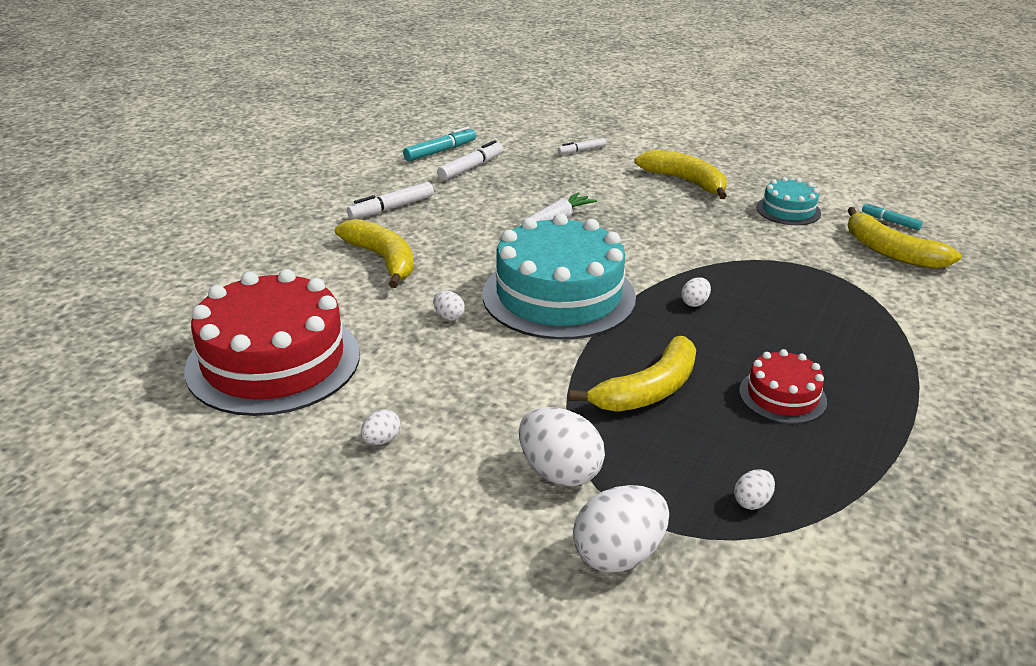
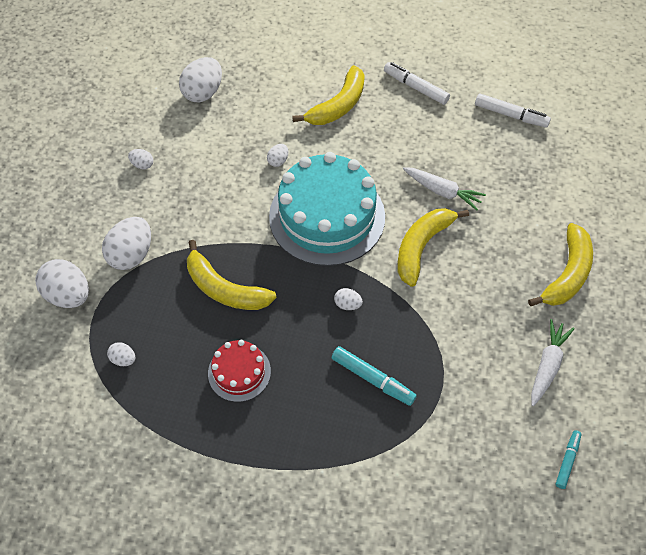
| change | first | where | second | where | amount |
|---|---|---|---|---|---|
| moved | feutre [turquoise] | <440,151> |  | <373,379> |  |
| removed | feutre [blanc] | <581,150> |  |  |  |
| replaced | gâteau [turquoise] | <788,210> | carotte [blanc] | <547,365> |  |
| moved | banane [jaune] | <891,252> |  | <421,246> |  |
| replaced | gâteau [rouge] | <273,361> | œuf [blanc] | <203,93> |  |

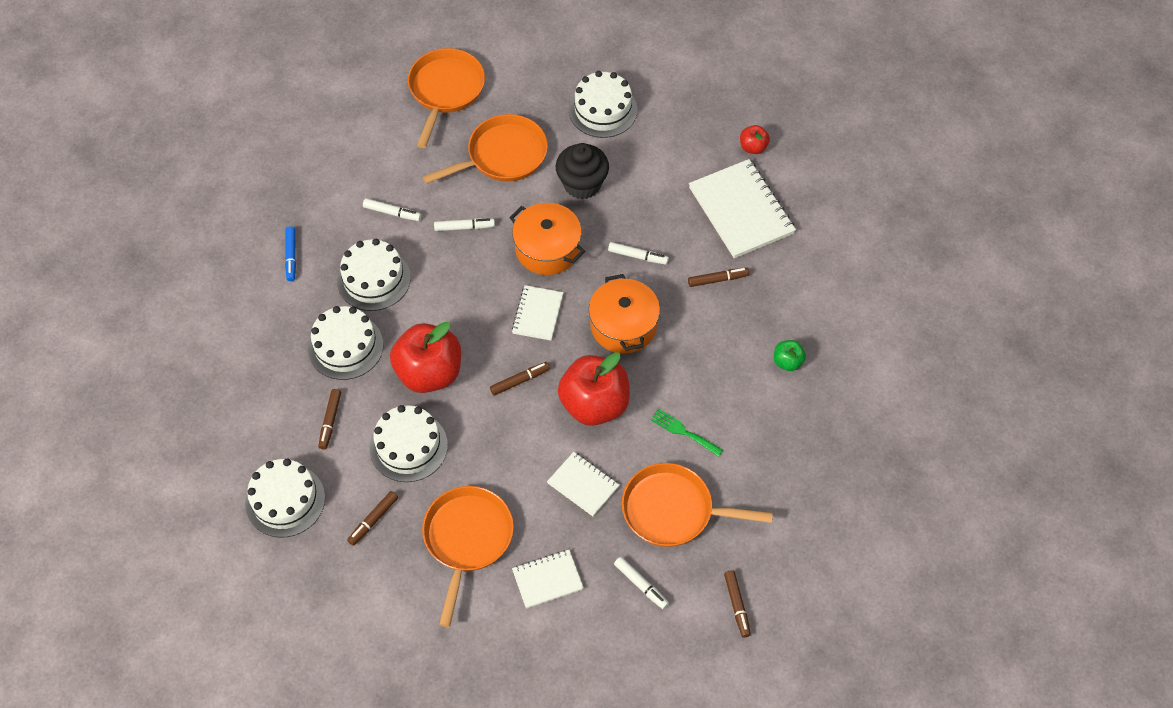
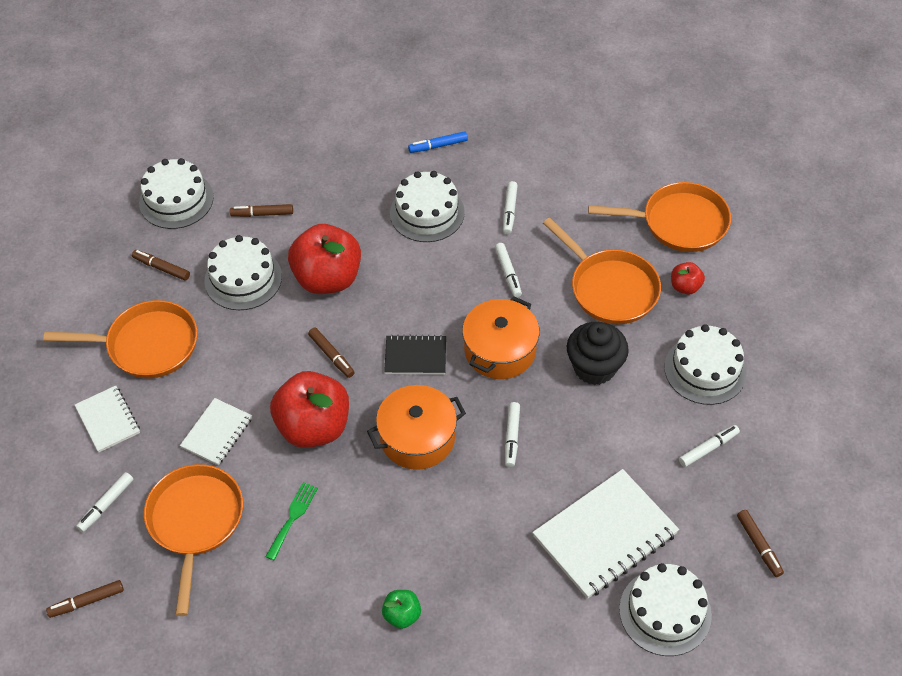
| change | first | where | second | where | amount |
|---|---|---|---|---|---|
| moved | pomme [rouge] | <753,147> |  | <685,287> |  |
| moved | feutre [marron] | <718,280> |  | <759,546> |  |
| recoloured | carnet [blanc] | <537,314> | carnet [noir] | <415,356> |  |
| moved | gâteau [blanc] | <345,346> |  | <665,612> |  |
| added |  |  | feutre [blanc] | <708,448> |  |

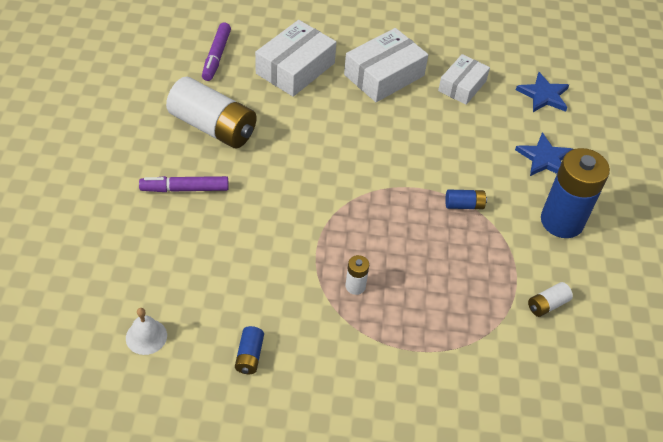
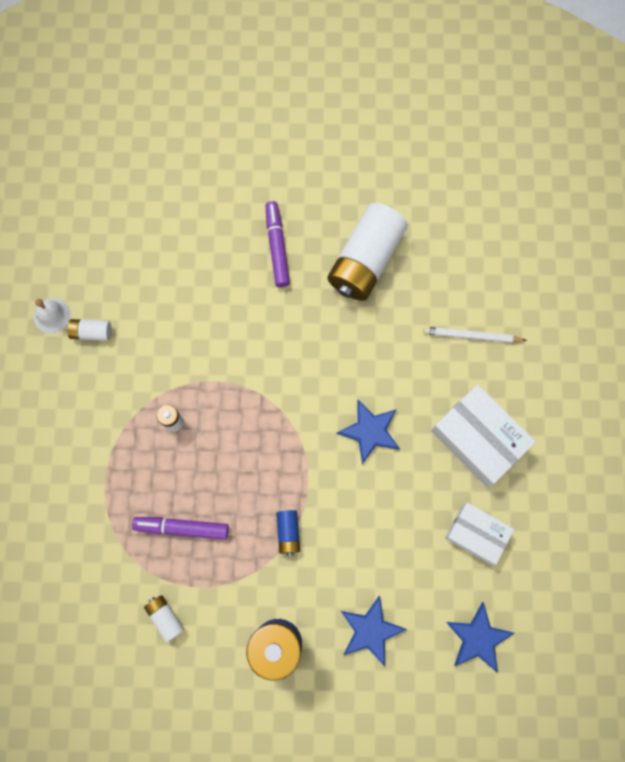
| change | first | where | second | where | amount |
|---|---|---|---|---|---|
| replaced | boîte [blanc] | <295,68> | crayon [blanc] | <472,336> |  |
| moved | feutre [violet] | <216,56> |  | <182,528> |  |
| moved | cloche [blanc] | <146,336> |  | <52,315> |  |
| recoloured | pile [bleu] | <249,356> | pile [blanc] | <91,332> |  |
| added |  |  | étoile [bleu] | <370,431> |  |

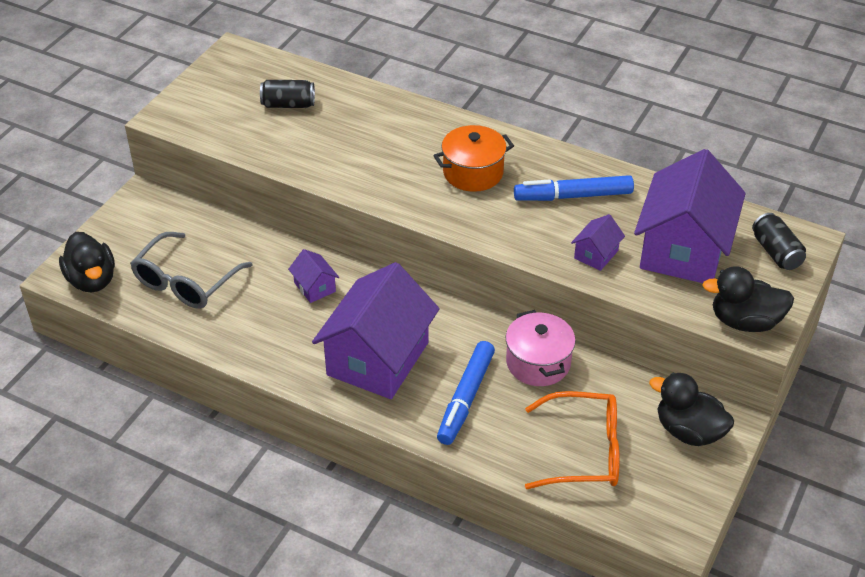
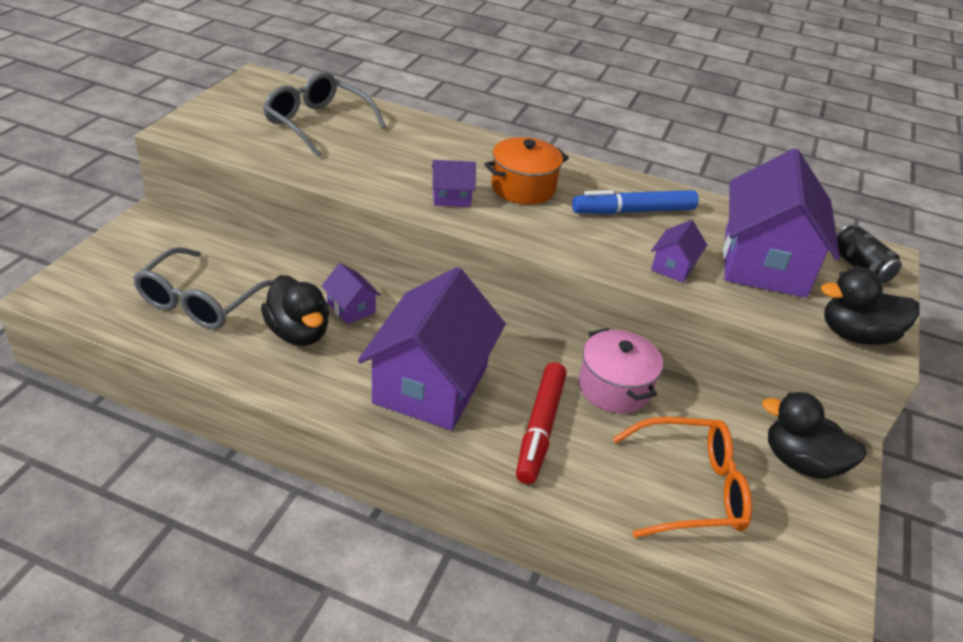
| change | first | where | second | where | amount |
|---|---|---|---|---|---|
| replaced | canette [noir] | <288,105> | lunettes [gris] | <317,123> |  |
| moved | canard [noir] | <92,280> |  | <298,333> |  |
| recoloured | feutre [bleu] | <466,398> | feutre [rouge] | <540,428> |  |
| added |  |  | maison [violet] | <451,197> |  |

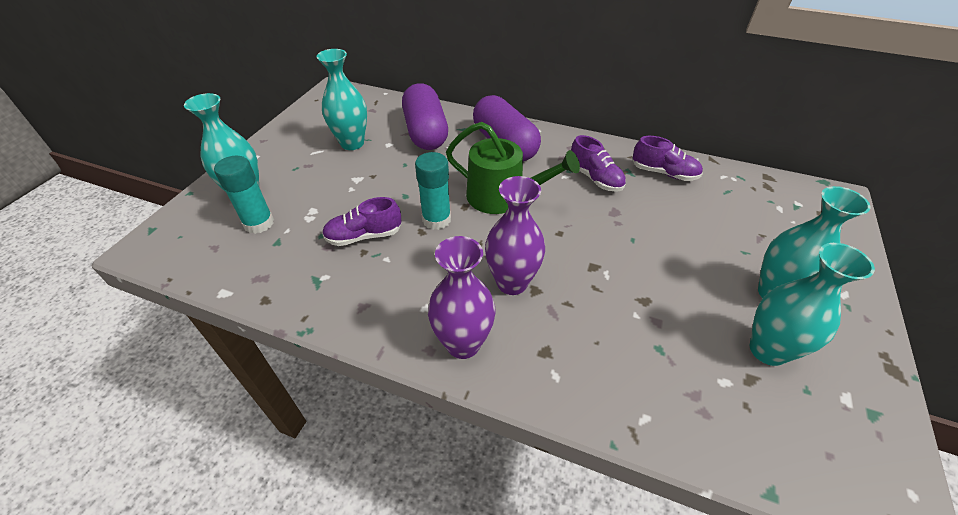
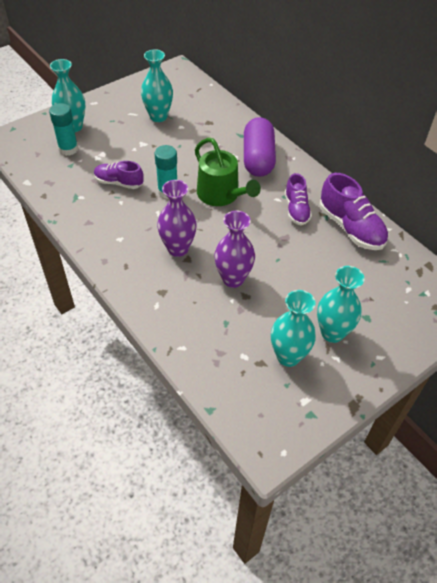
| change | first | where | second | where | amount |
|---|---|---|---|---|---|
| removed | gélule [violet] | <425,132> |  |  |  |
| resized | chaussure [violet] | <664,173> |  | <350,228> | x1.57 |
| moved | vase [violet] | <463,344> |  | <233,279> |  |

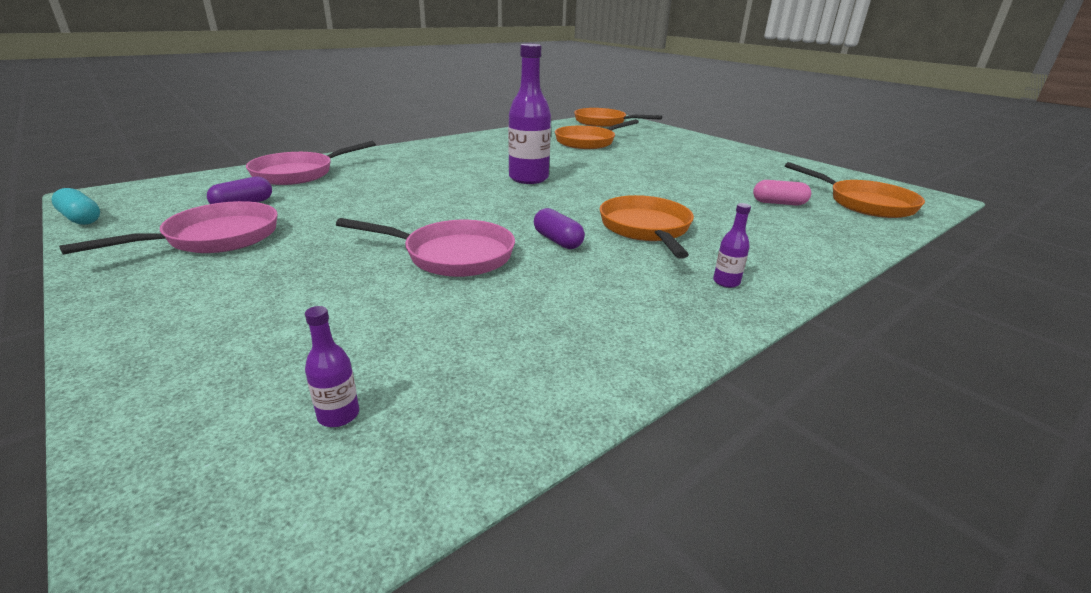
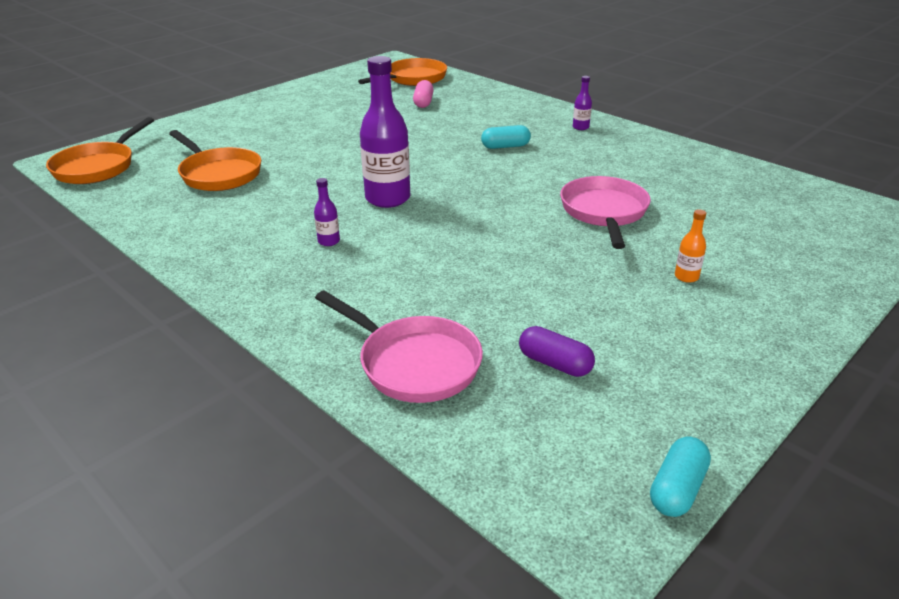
| change | first | where | second | where | amount |
|---|---|---|---|---|---|
| replaced | poêle [orange] | <646,229> | gélule [turquoise] | <505,146> |  |
| removed | poêle [rose] | <215,238> |  |  |  |
| removed | gélule [violet] | <558,241> |  |  |  |
| moved | bouteille [violet] | <338,415> |  | <329,241> |  |
| added |  |  | bouteille [orange] | <686,277> |  |

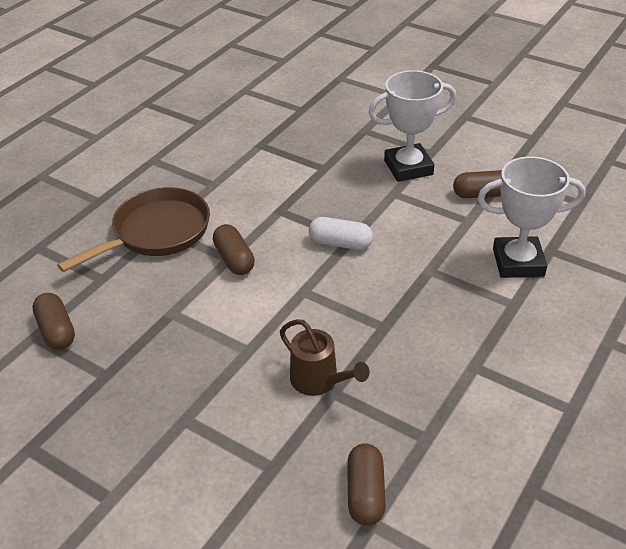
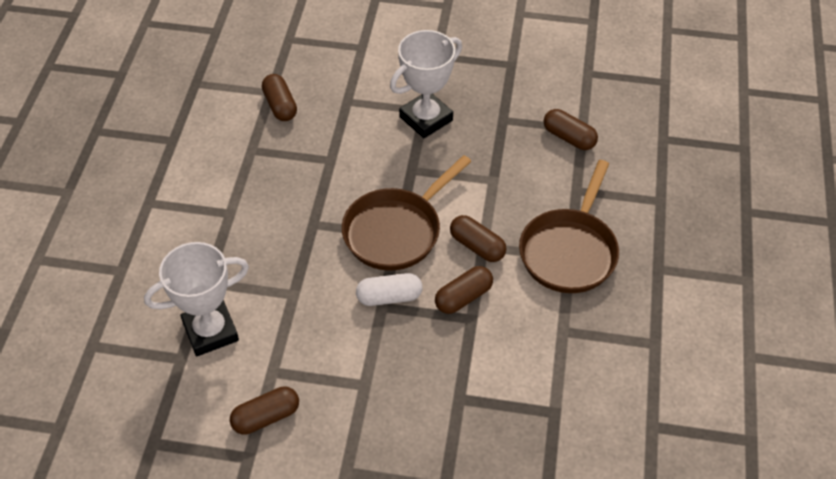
| change | first | where | second | where | amount |
|---|---|---|---|---|---|
| moved | trophée [blanc] | <408,167> |  | <426,119> |  |
| removed | arrosoir [marron] | <319,381> |  |  |  |
| added |  |  | poêle [marron] | <396,231> |  |
| added |  |  | gélule [marron] | <463,297> |  |

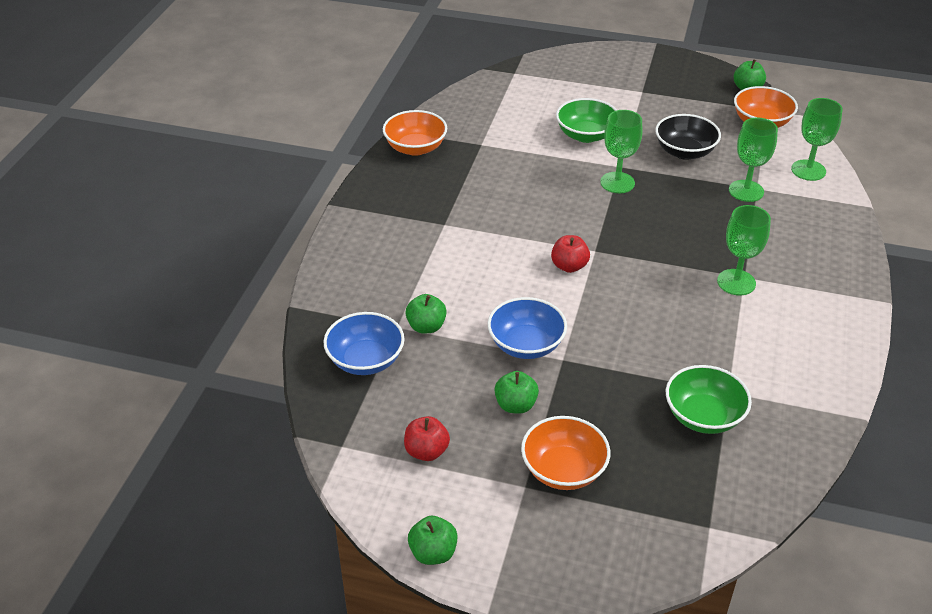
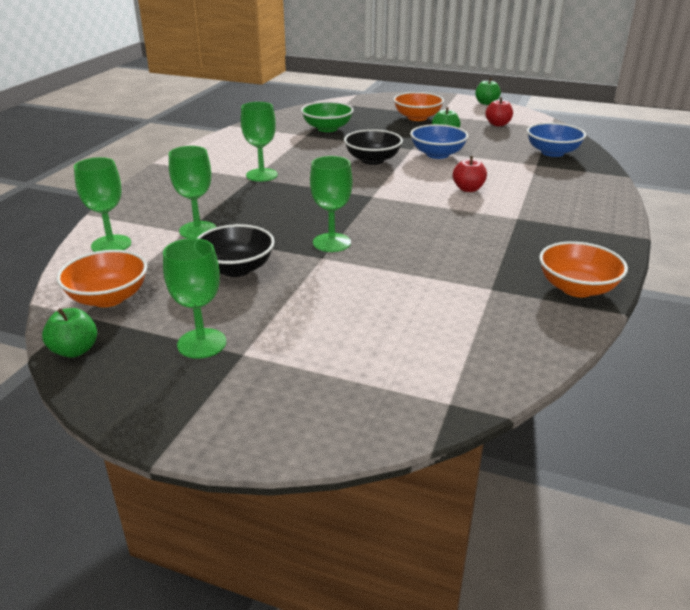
| change | first | where | second | where | amount |
|---|---|---|---|---|---|
| removed | bol [vert] | <586,135> |  |  |  |
| moved | pomme [rouge] | <569,266> |  | <468,189> |  |
| removed | pomme [vert] | <426,326> |  |  |  |
| added |  |  | bol [noir] | <372,160> |  |
| added |  |  | verre à pied [vert] | <202,343> |  |

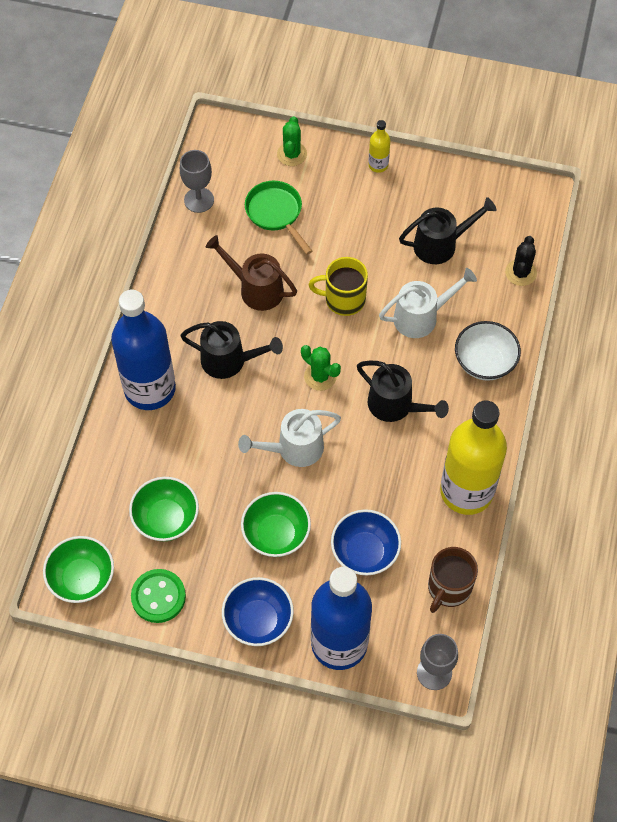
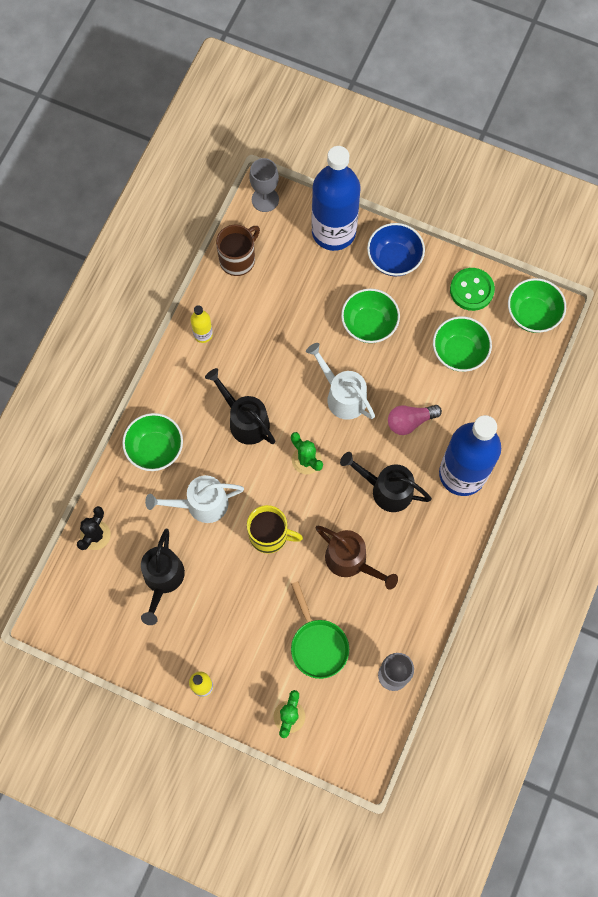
| change | first | where | second | where | amount |
|---|---|---|---|---|---|
| turned | arrosoir [noir] | <441,244> |  | <162,580> | 75 degrees counterclockwise |
| recoloured | bol [blanc] | <484,362> | bol [vert] | <155,449> |  |
| resized | bouteille [jaune] | <466,491> |  | <203,334> | x0.42 |
| turned | arrosoir [blanc] | <293,449> |  | <342,395> | 120 degrees counterclockwise |
| removed | bol [bleu] | <365,552> |  |  |  |
| added |  |  | ampoule [rose] | <410,421> |  |

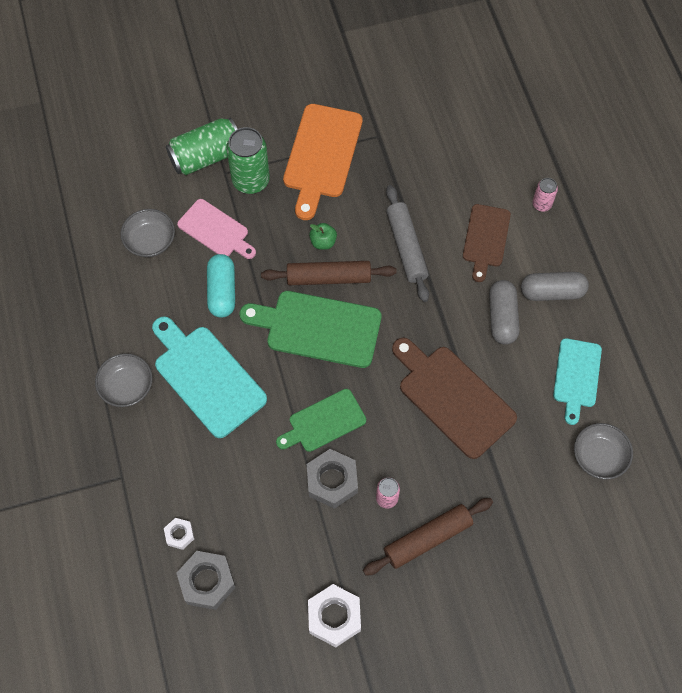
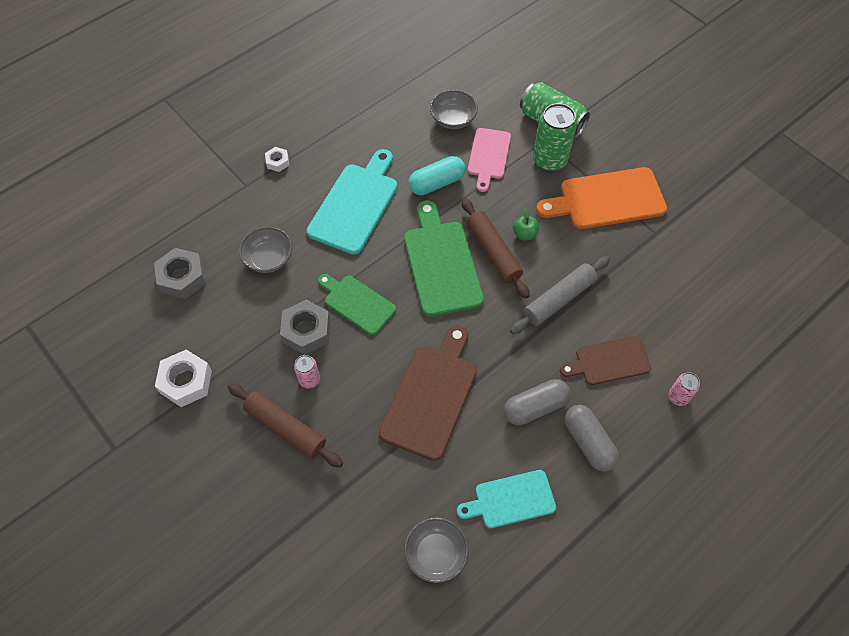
| change | first | where | second | where | amount |
|---|---|---|---|---|---|
| moved | bol [gris] | <127,387> |  | <268,258> |  |
| moved | écrou [blanc] | <179,534> |  | <277,162> |  |

